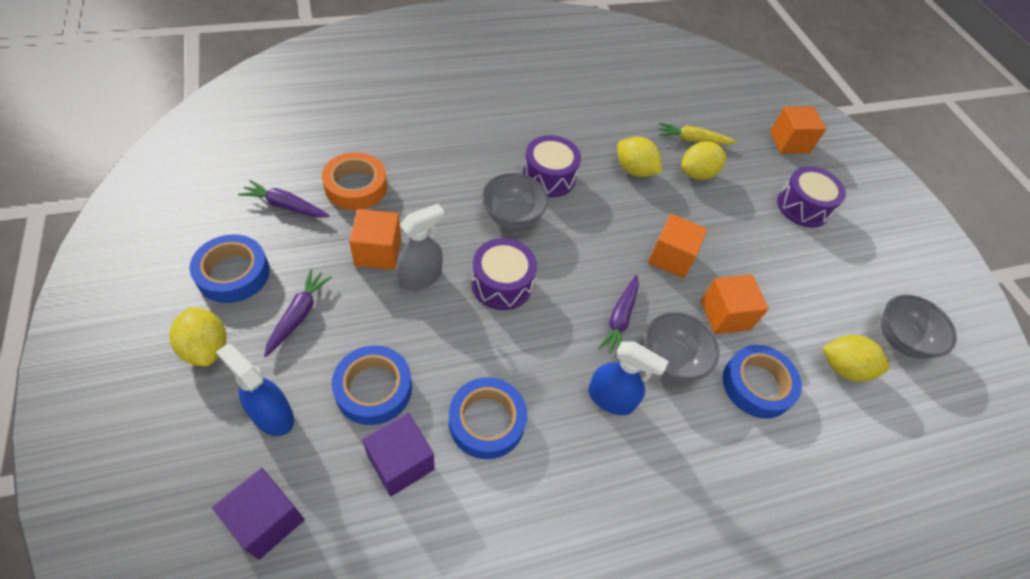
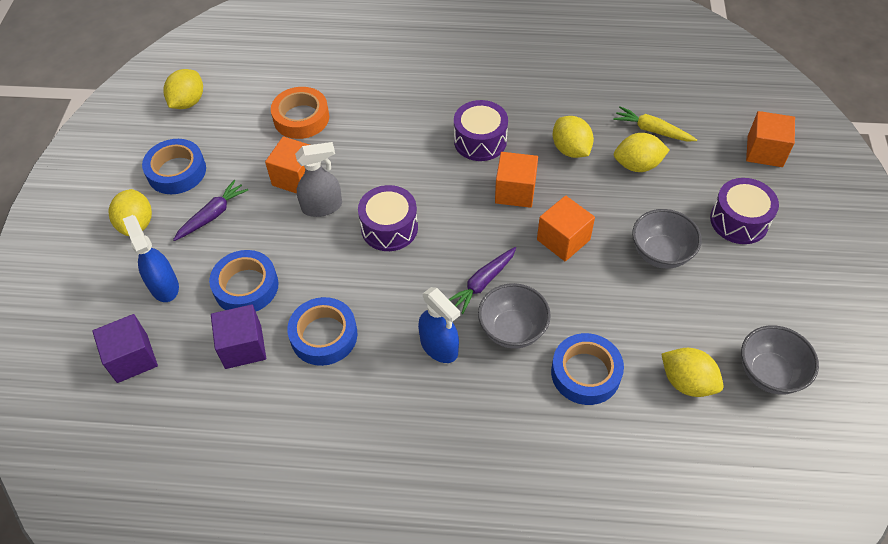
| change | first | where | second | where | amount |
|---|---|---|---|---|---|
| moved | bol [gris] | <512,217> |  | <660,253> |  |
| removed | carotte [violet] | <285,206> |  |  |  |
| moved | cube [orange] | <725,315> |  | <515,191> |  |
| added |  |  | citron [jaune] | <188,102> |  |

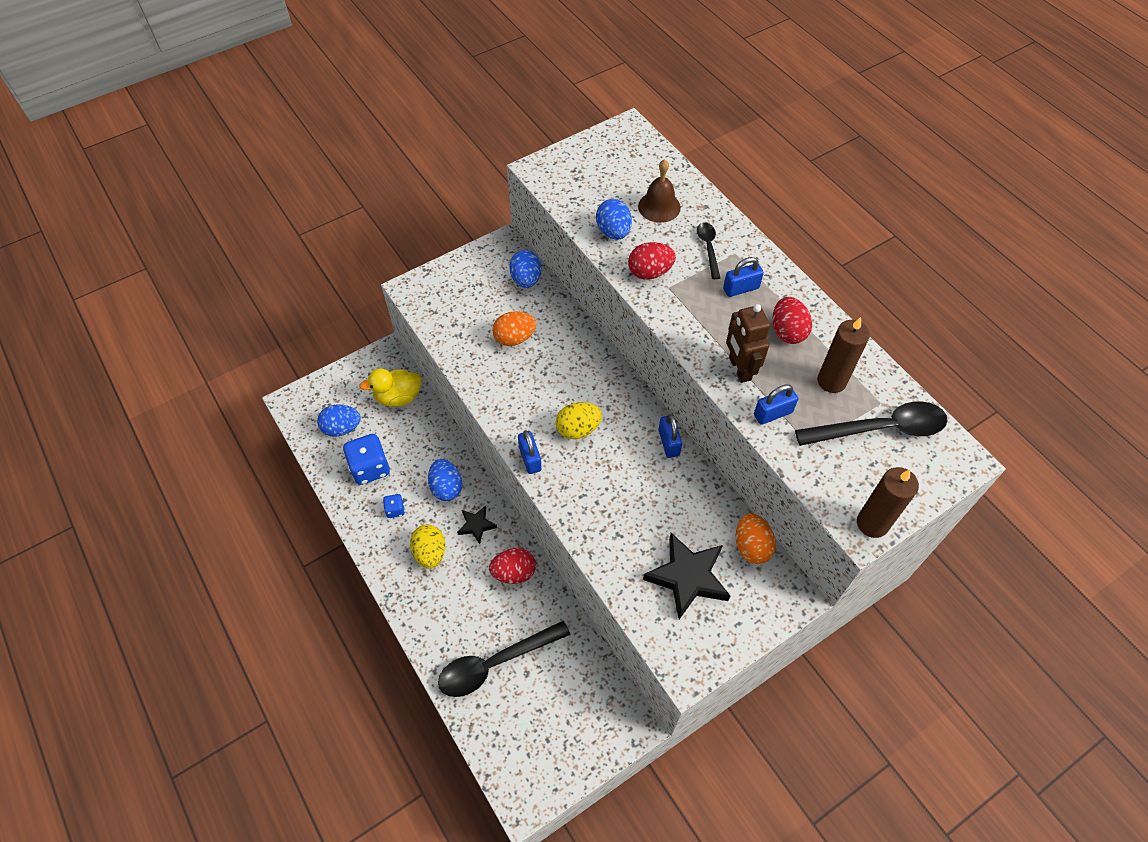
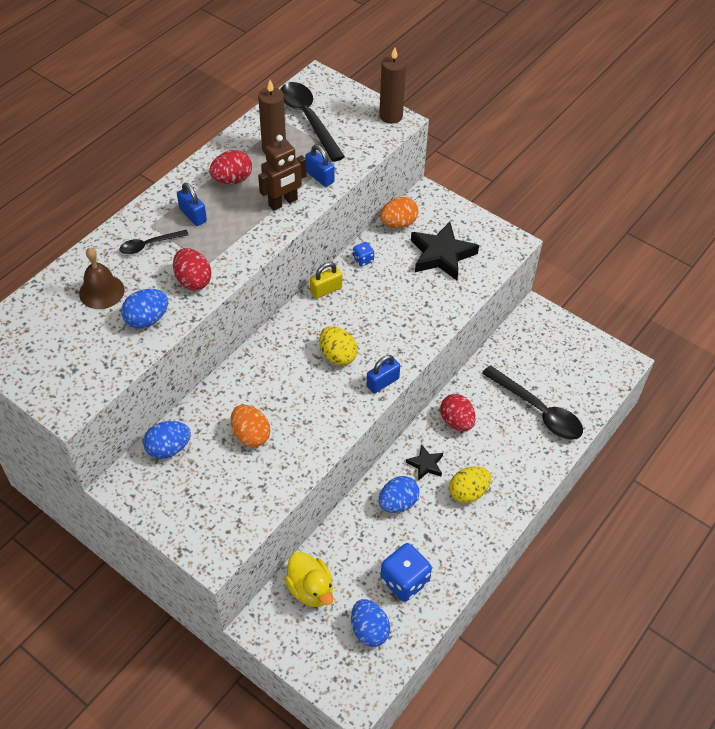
| change | first | where | second | where | amount |
|---|---|---|---|---|---|
| recoloured | cadenas [bleu] | <668,443> | cadenas [jaune] | <326,290> |  |
| moved | dé [bleu] | <395,510> |  | <363,260> |  |

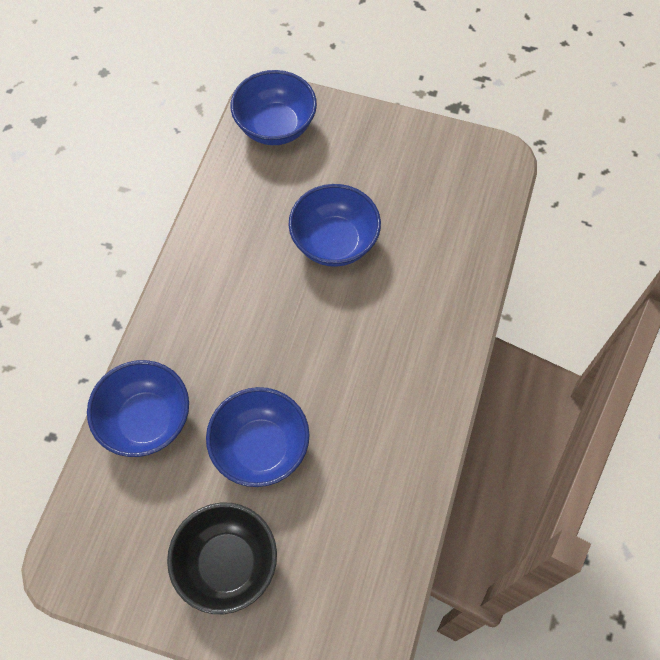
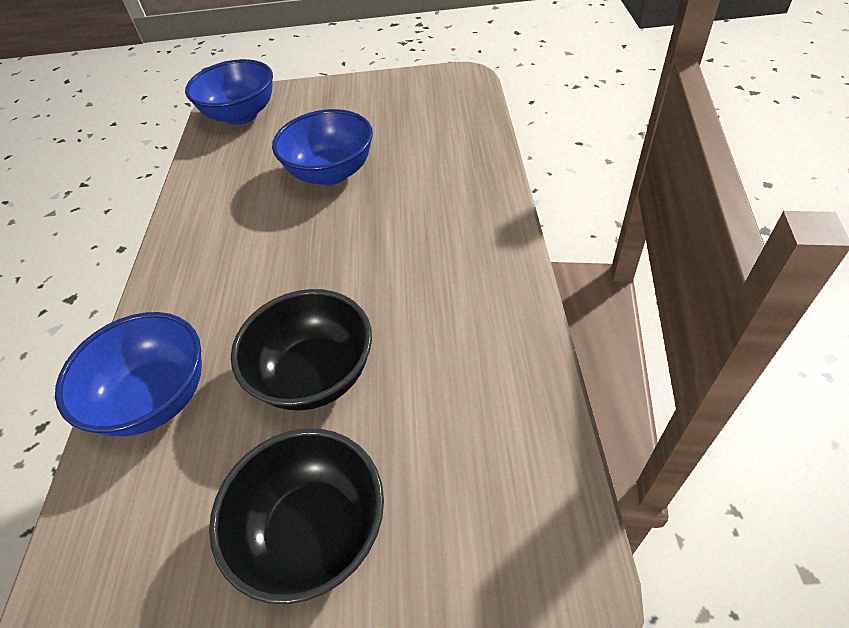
| change | first | where | second | where | amount |
|---|---|---|---|---|---|
| recoloured | bol [bleu] | <260,448> | bol [noir] | <315,375> |  |

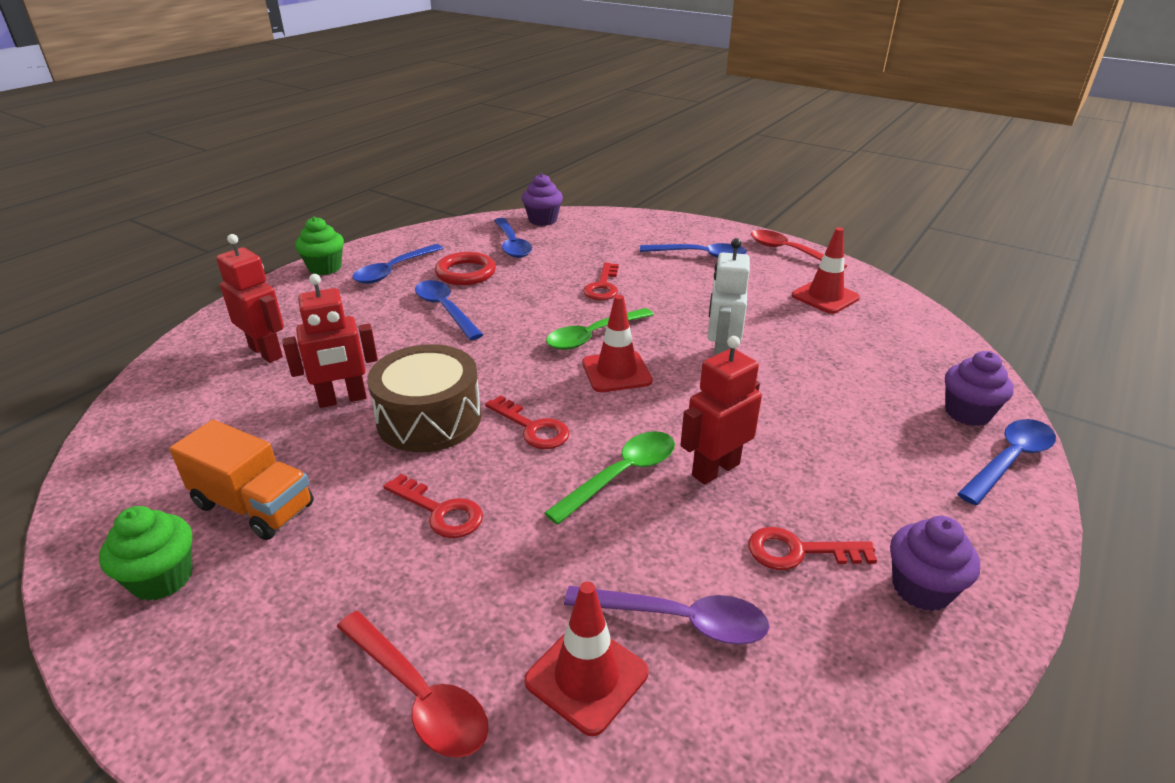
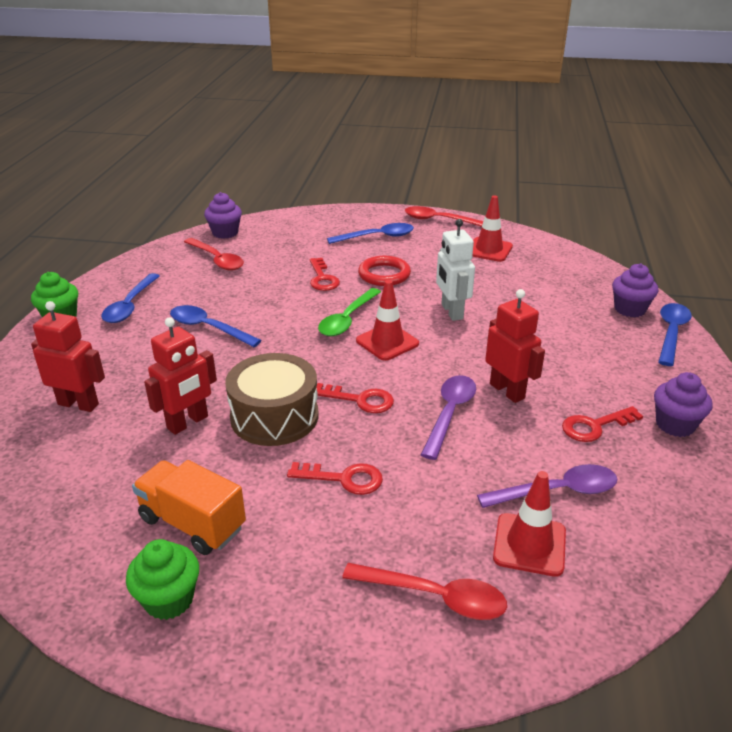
| change | first | where | second | where | amount |
|---|---|---|---|---|---|
| recoloured | cuillère [bleu] | <512,244> | cuillère [rouge] | <217,260> |  |
| moved | anneau [rouge] | <465,273> |  | <384,274> |  |
| turned | robot [rouge] | <715,469> |  | <507,391> | 120 degrees clockwise |
| turned | camion [orange] | <254,505> |  | <192,523> | 150 degrees counterclockwise |
| recoloured | cuillère [vert] | <621,475> | cuillère [violet] | <449,414> |  |

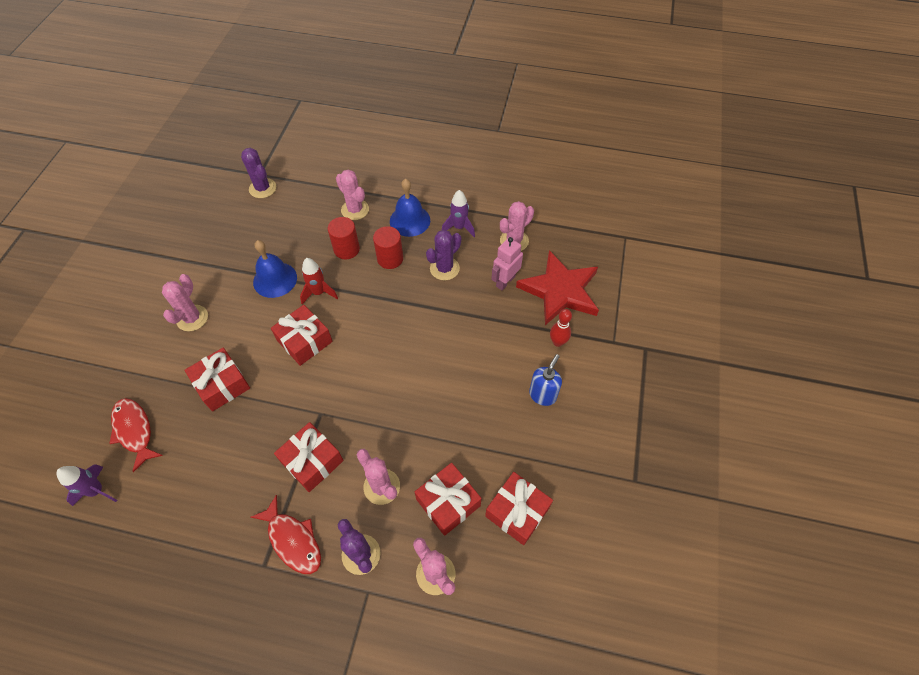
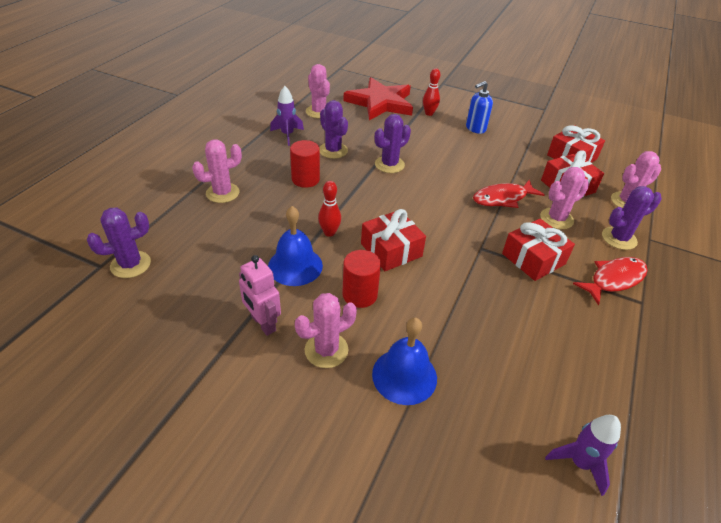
| change | first | where | second | where | amount |
|---|---|---|---|---|---|
| moved | cloche [bleu] | <410,220> |  | <404,375> |  |
| moved | cylindre [rouge] | <346,249> |  | <359,295> |  |
| moved | robot [rose] | <505,281> |  | <263,323> |  |
| replaced | fusée [rouge] | <319,292> | quille [rouge] | <329,232> |  |
| turned | cactus [rose] | <192,318> |  | <326,350> | 60 degrees counterclockwise |
| removed | cadeau [rouge] | <222,385> |  |  |  |
| turned | distributeur de savon [bleu] | <542,395> |  | <475,128> | 75 degrees counterclockwise |
| moved | poisson [rouge] | <134,431> |  | <503,198> |  |
| added |  |  | cactus [violet] | <389,164> |  |

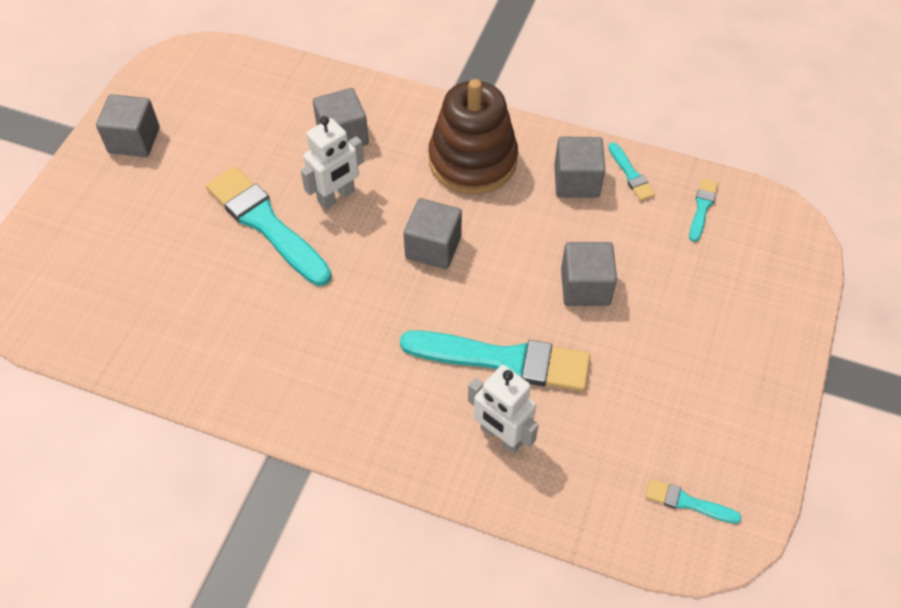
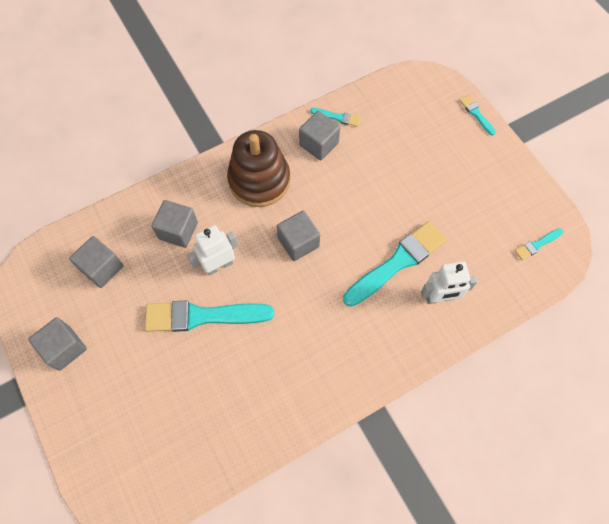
| change | first | where | second | where | amount |
|---|---|---|---|---|---|
| turned | robot [blanc] | <336,197> |  | <219,265> | 120 degrees counterclockwise |
| moved | pinceau [turquoise] | <702,207> |  | <476,114> |  |
| moved | cube [gris] | <585,287> |  | <102,268> |  |

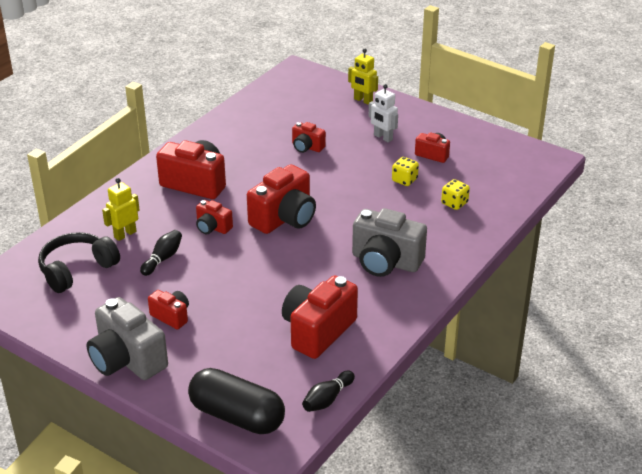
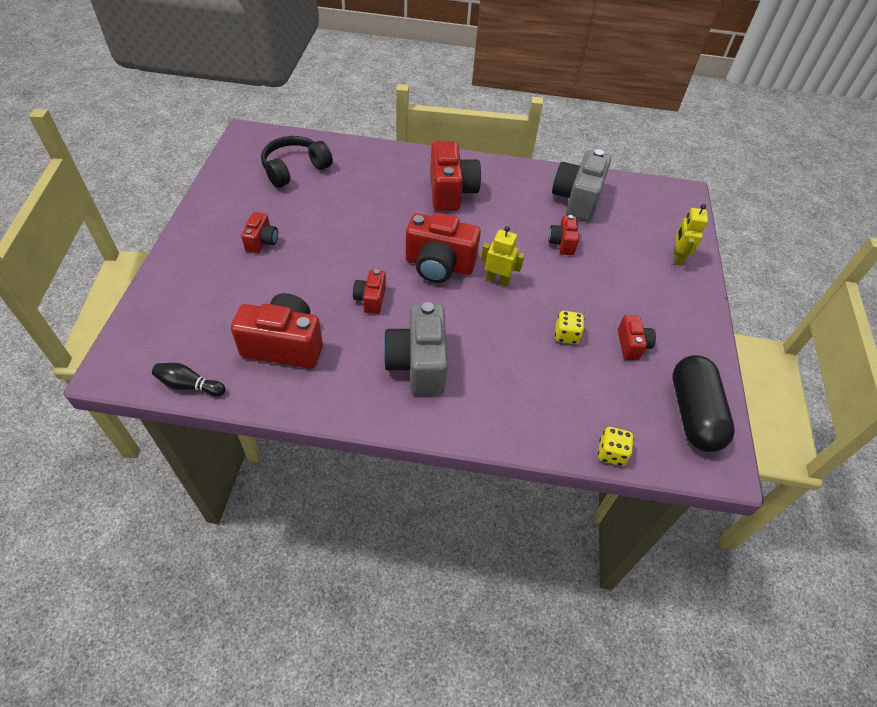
| change | first | where | second | where | amount |
|---|---|---|---|---|---|
| removed | robot [blanc] | <383,137> |  |  |  |
| moved | robot [jaune] | <125,234> |  | <497,280> |  |
| moved | dé [jaune] | <454,203> |  | <611,453> |  |
| moved | appareil photo [rouge] | <212,227> |  | <371,299> |  |
| removed | quille [noir] | <163,258> |  |  |  |
| turned | casque audio [noir] | <77,270> |  | <295,169> | 60 degrees counterclockwise |
| moved | appareil photo [gris] | <127,360> |  | <577,199> |  |
| moved | gélule [noir] | <237,416> |  | <693,414> |  |

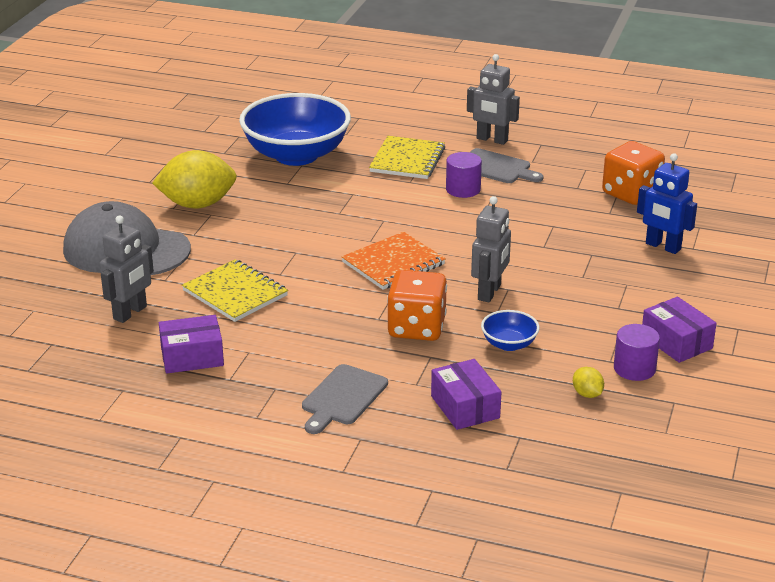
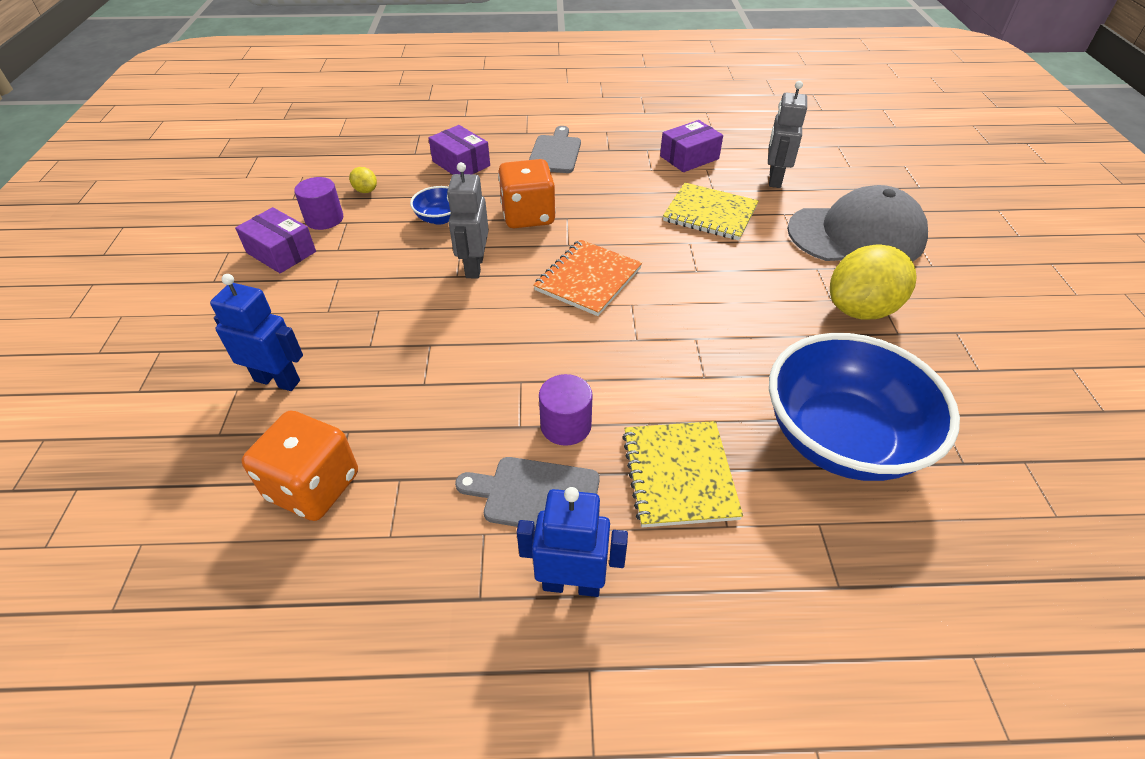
| change | first | where | second | where | amount |
|---|---|---|---|---|---|
| recoloured | robot [gris] | <492,140> | robot [bleu] | <571,583> |  |

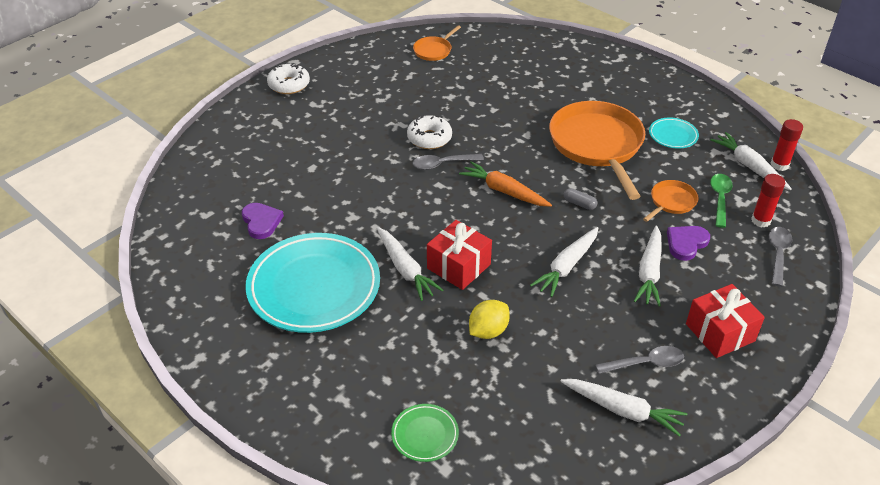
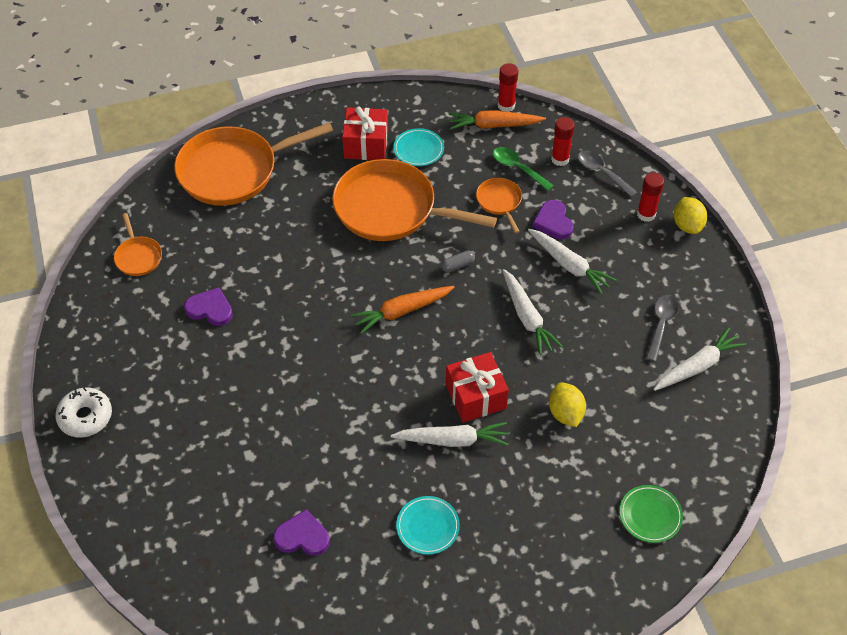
| change | first | where | second | where | amount |
|---|---|---|---|---|---|
| removed | beignet [blanc] | <429,138> |  |  |  |
| recoloured | carotte [blanc] | <749,166> | carotte [orange] | <494,125> |  |
| removed | cuillère [gris] | <442,164> |  |  |  |
| resized | assiette [turquoise] | <314,287> |  | <427,527> | x0.44 |
| moved | cadeau [rouge] | <720,332> |  | <366,145> |  |
| added |  |  | poêle [orange] | <233,171> |  |
| added |  |  | bâton de colle [rouge] | <646,214> |  |
| added |  |  | citron [jaune] | <687,225> |  |
| added |  |  | cœur [violet] | <210,309> |  |

